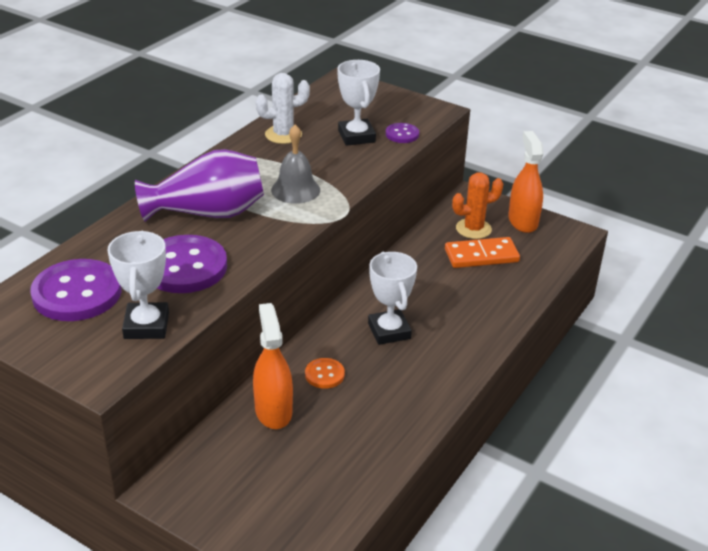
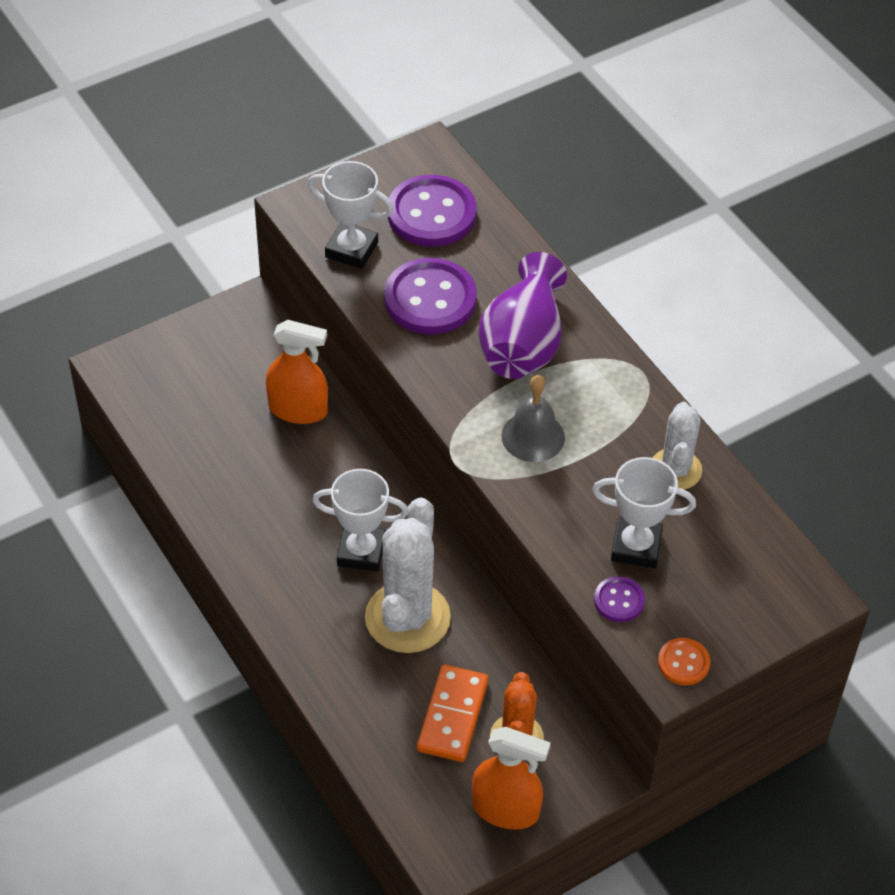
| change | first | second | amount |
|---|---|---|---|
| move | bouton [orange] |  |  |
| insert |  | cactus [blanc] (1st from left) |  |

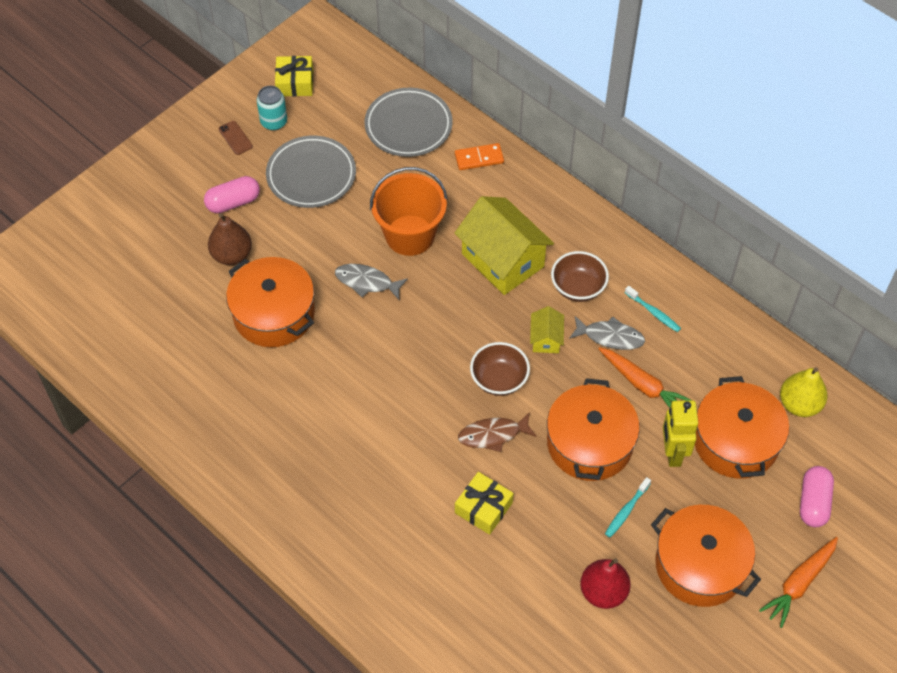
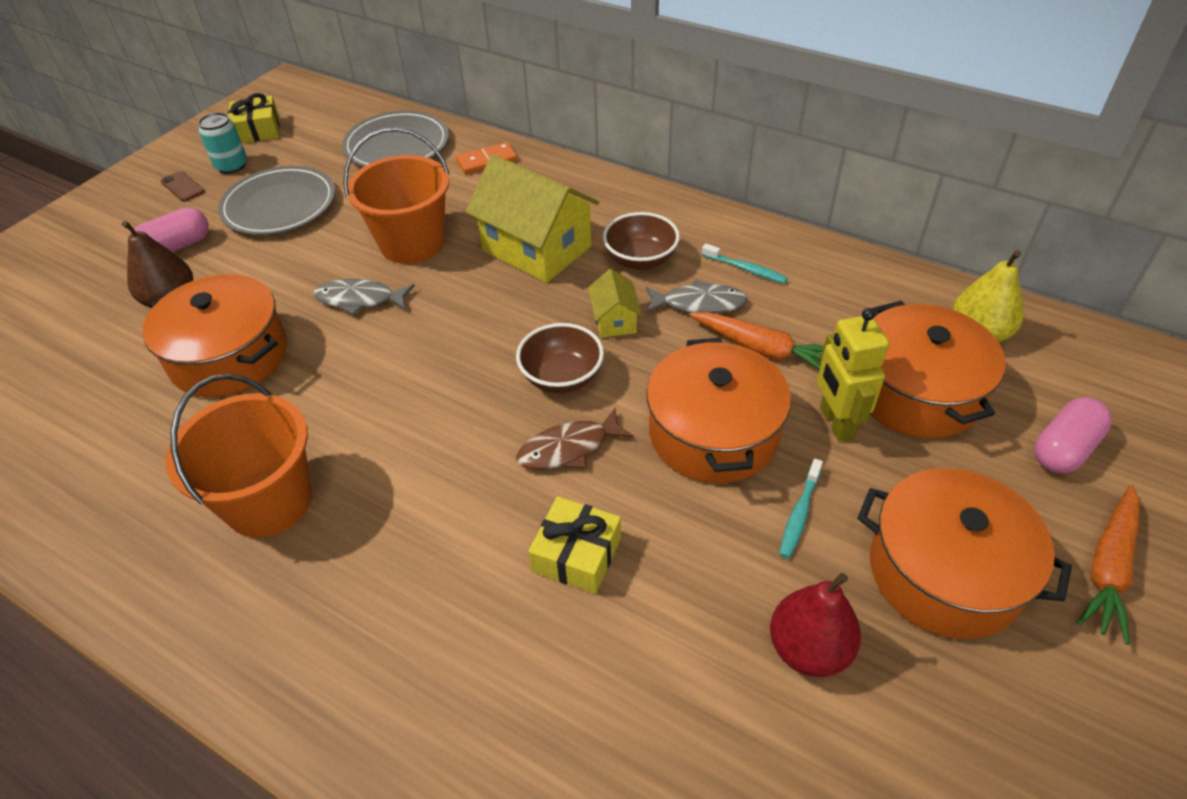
| change | first | second | amount |
|---|---|---|---|
| rotate | gélule [rose] (2nd from left) |  | 45 degrees clockwise |
| insert |  | seau [orange] (1st from left) |  |

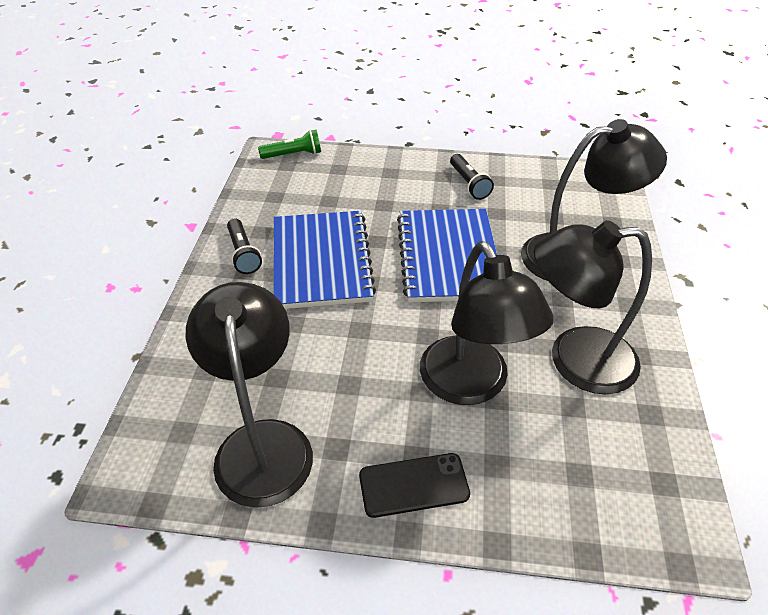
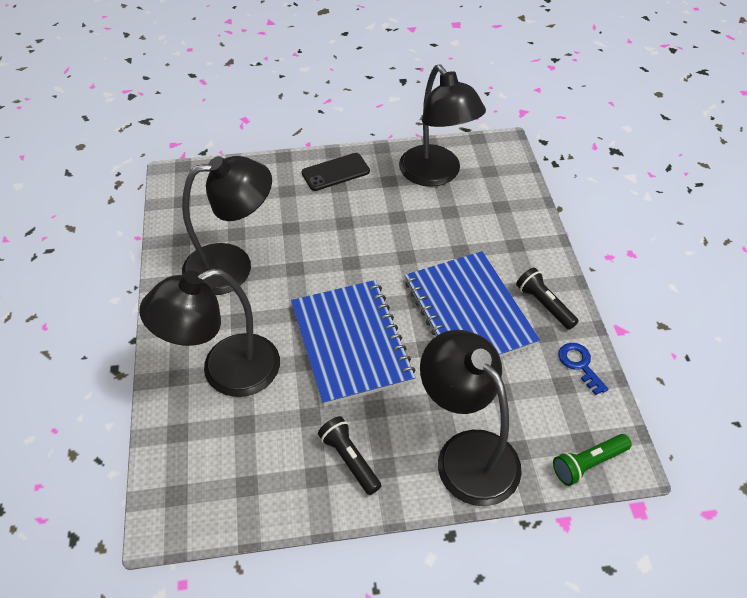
| change | first | second | amount |
|---|---|---|---|
| move | lampe [noir] (2nd from left in the first image) | lampe [noir] (4th from left) |  |
| insert |  | clé [bleu] |  |

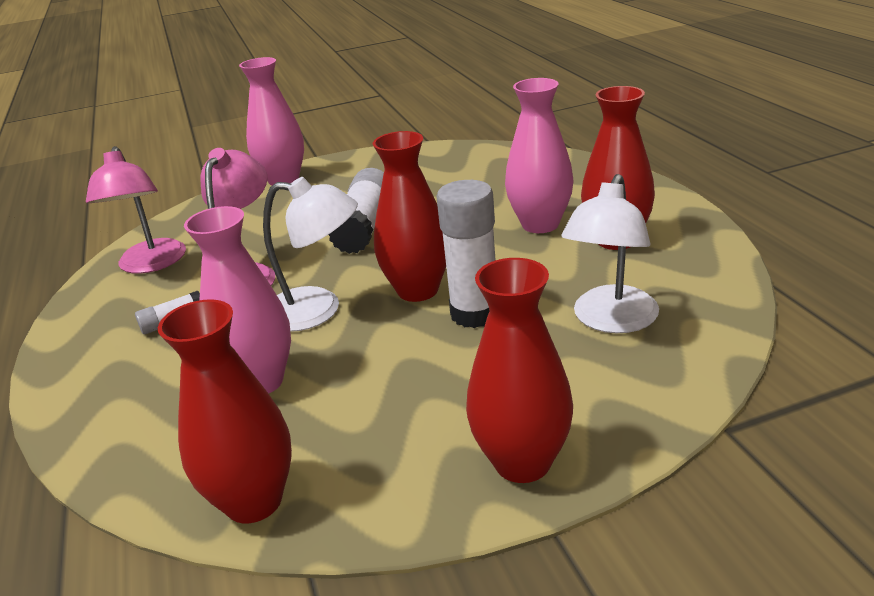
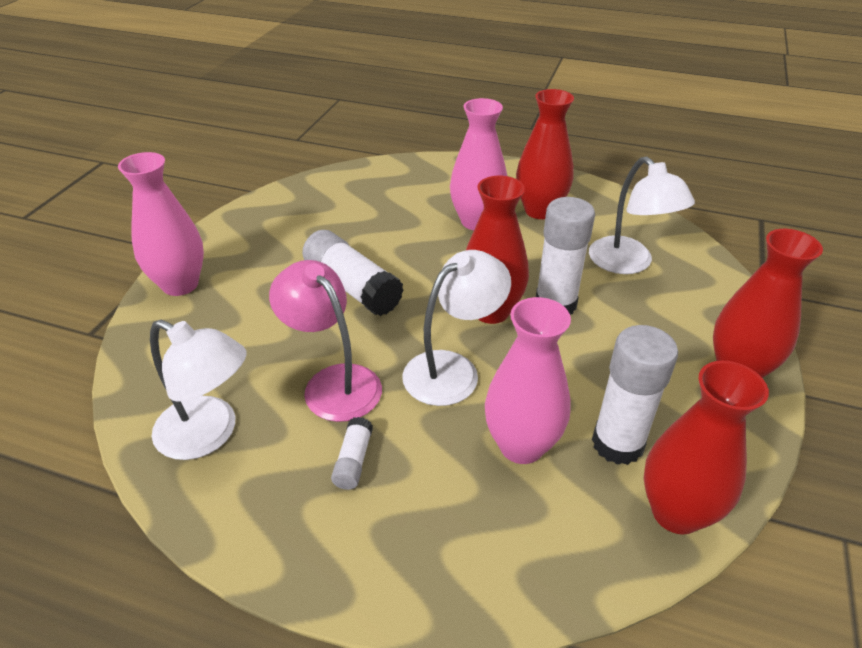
| change | first | second | amount |
|---|---|---|---|
| recolor | lampe [rose] (1st from left) | lampe [blanc] (1st from left) |  |
| insert |  | bâton de colle [blanc] (4th from left) |  |

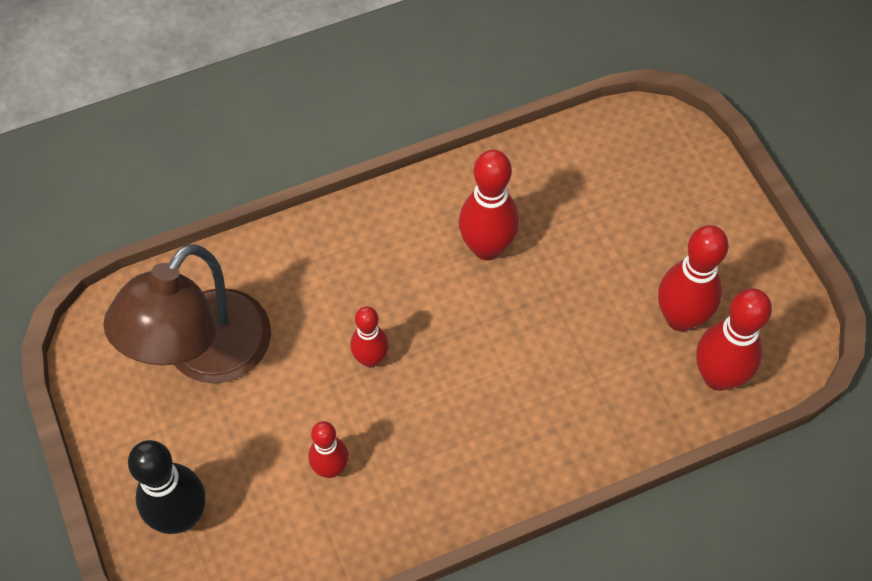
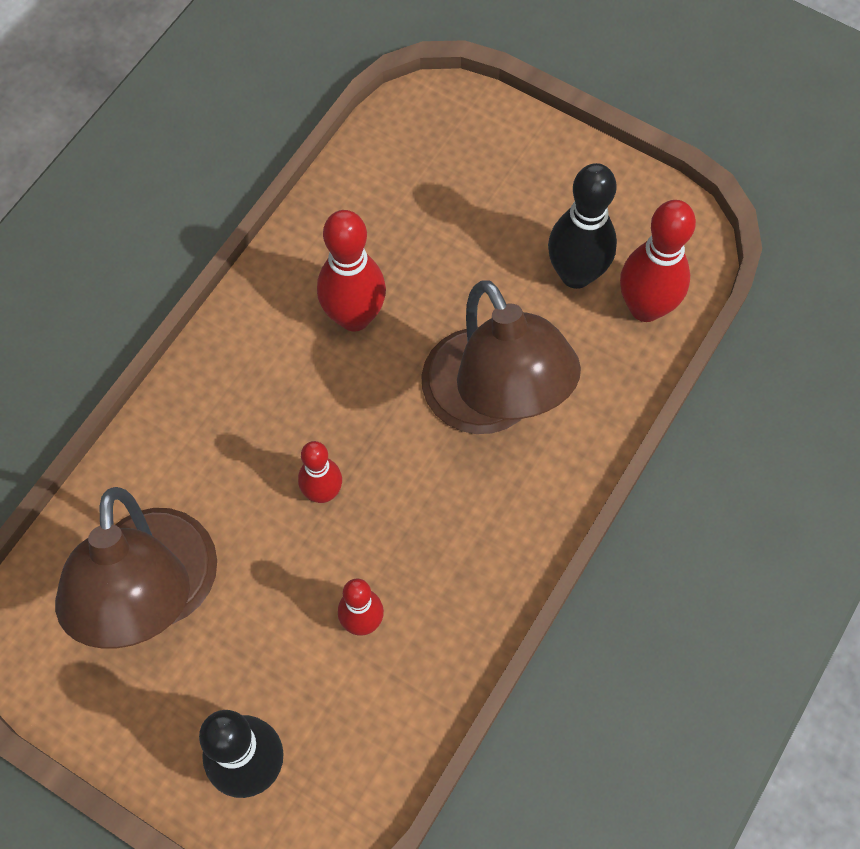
| change | first | second | amount |
|---|---|---|---|
| recolor | quille [rouge] (4th from left) | quille [noir] (2nd from left) |  |
| insert |  | lampe [marron] (2nd from left) |  |

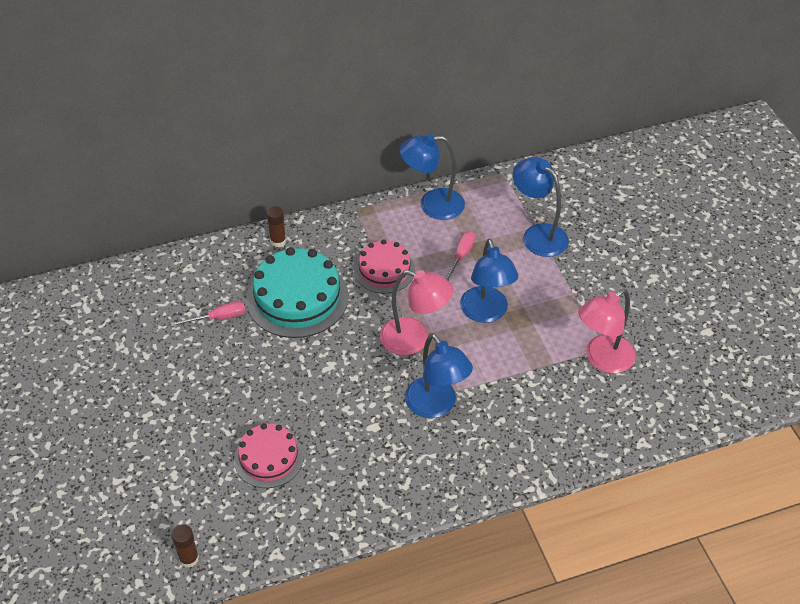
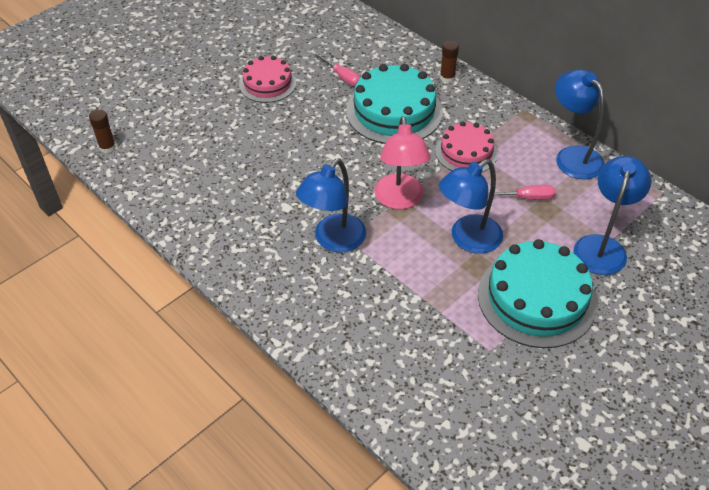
| change | first | second | amount |
|---|---|---|---|
| delete | lampe [rose] (2nd from left) |  |  |
| move | gâteau [rose] (1st from left) |  |  |
| insert |  | gâteau [turquoise] (2nd from left) |  |

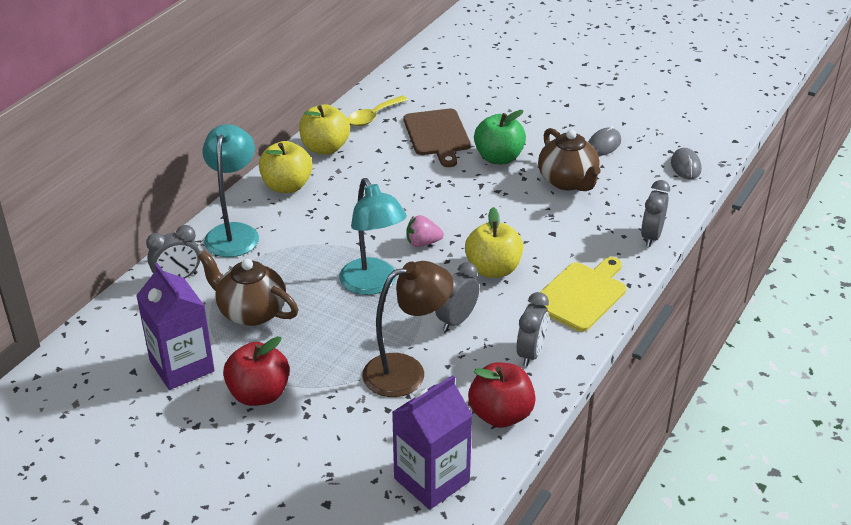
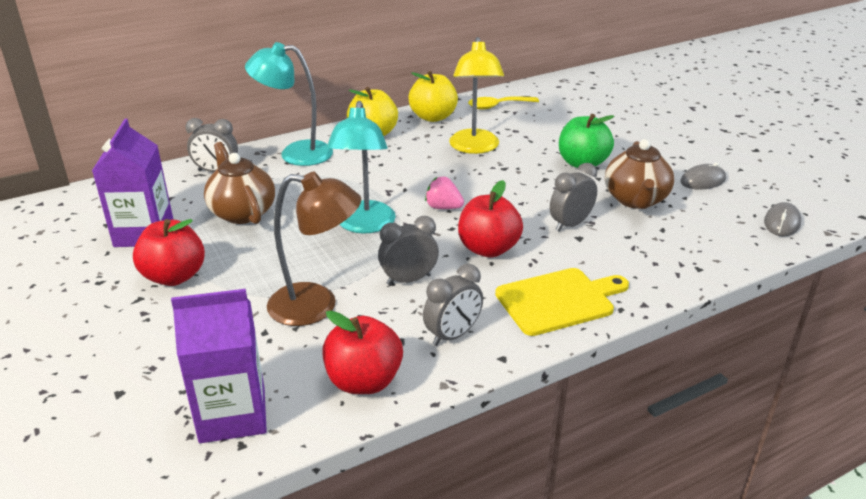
| change | first | second | amount |
|---|---|---|---|
| delete | planche à découper [marron] |  |  |
| rotate | lampe [turquoise] (1st from left) |  | 120 degrees counterclockwise |
| move | réveil [gris] (4th from left) |  |  |
| recolor | pomme [jaune] (3rd from left) | pomme [rouge] (3rd from left) |  |
| insert |  | lampe [jaune] |  |

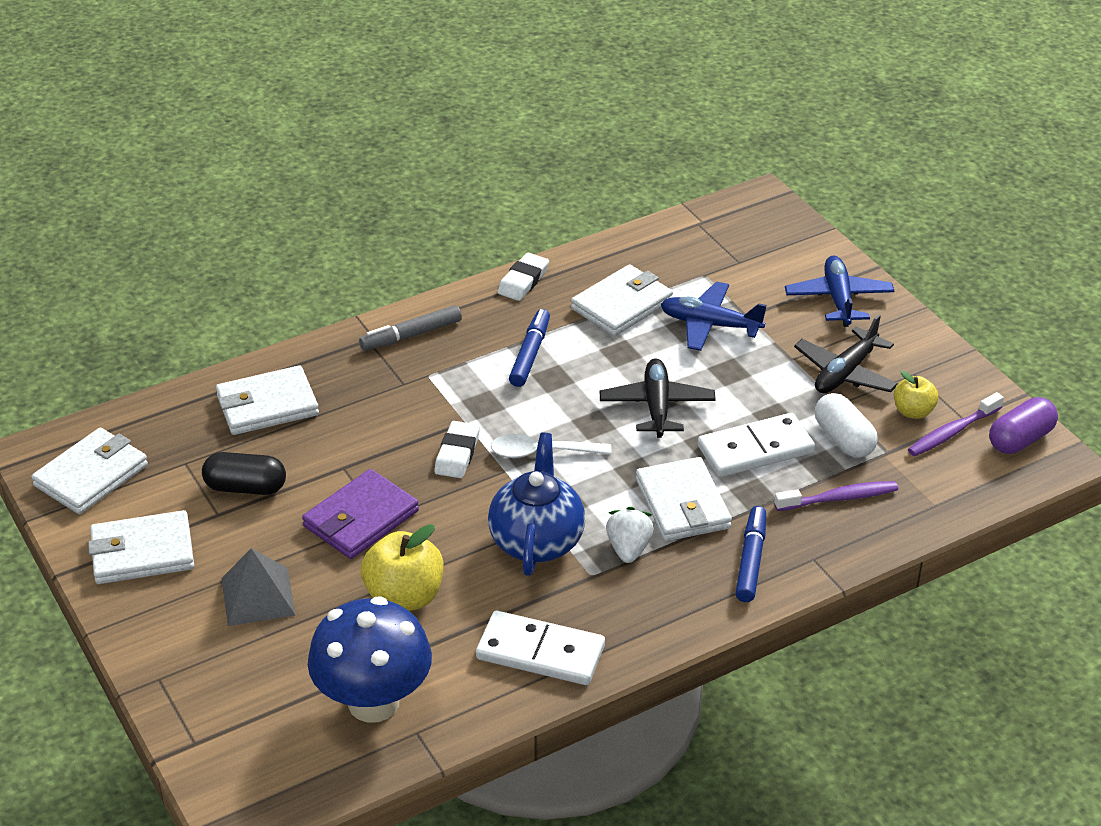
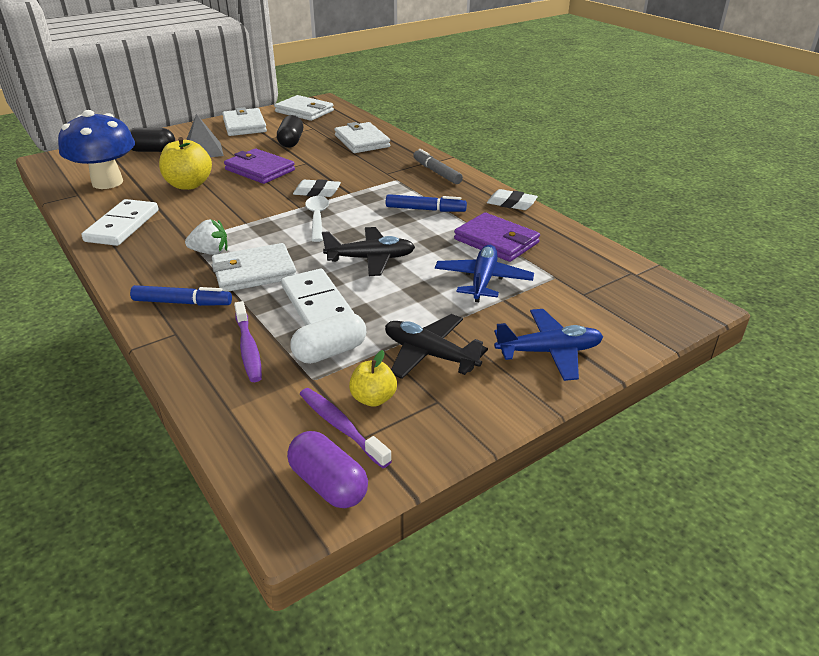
| change | first | second | amount |
|---|---|---|---|
| recolor | portefeuille [blanc] (4th from left) | portefeuille [violet] (2nd from left) |  |
| delete | théière [bleu] |  |  |
| insert |  | gélule [noir] (1st from left) |  |

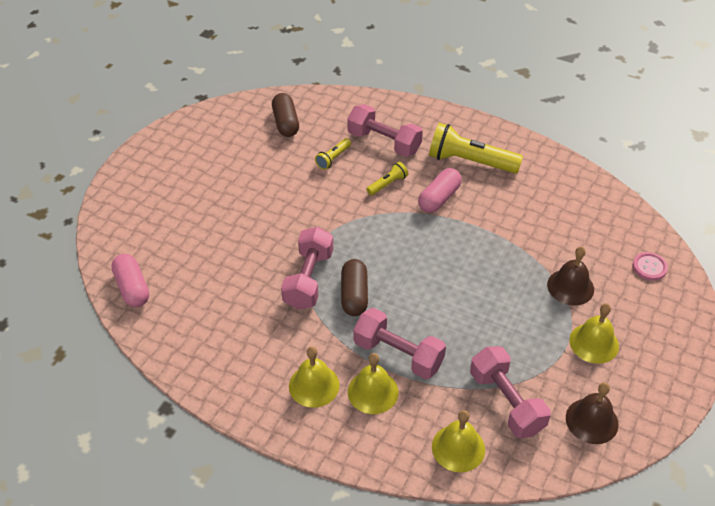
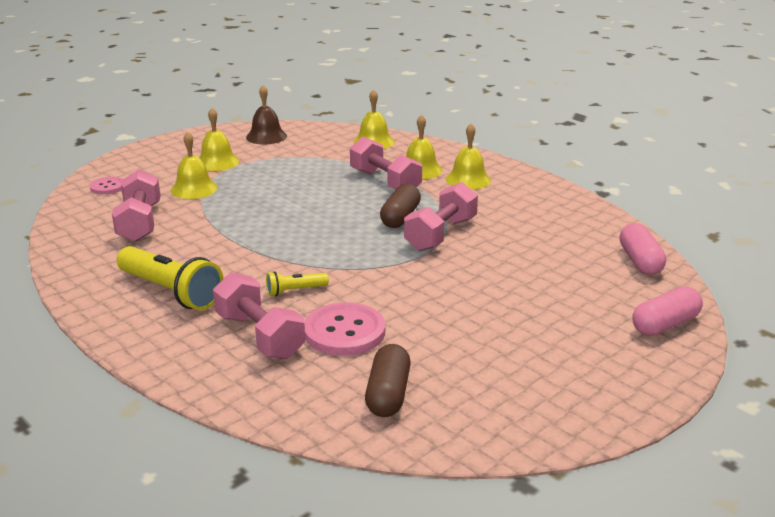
| change | first | second | amount |
|---|---|---|---|
| replace | lampe de poche [jaune] (1st from left) | bouton [rose] (2nd from left) |  |
| move | gélule [rose] (2nd from left) |  |  |
| recolor | cloche [marron] (1st from left) | cloche [jaune] (1st from left) |  |
| move | haltère [rose] (4th from left in the first image) | haltère [rose] (1st from left) |  |

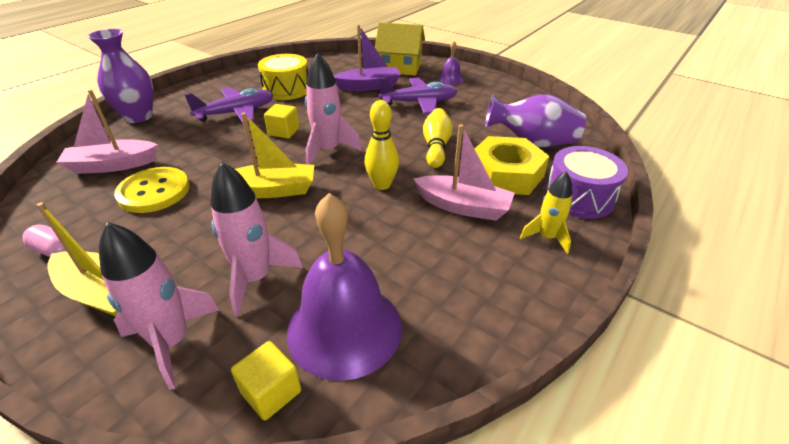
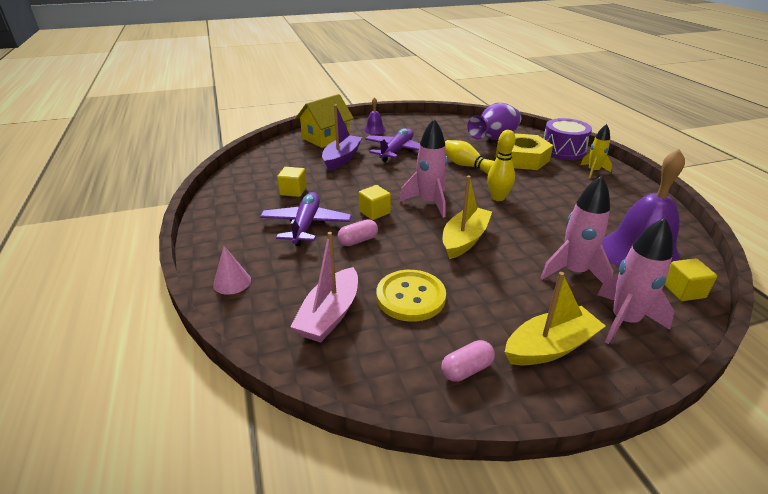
| change | first | second | amount |
|---|---|---|---|
| replace | vase [violet] (1st from left) | cône [rose] |  |
| replace | tambour [jaune] | cube [jaune] (1st from left) |  |
| delete | bateau [rose] (2nd from left) |  |  |
| insert |  | gélule [rose] (1st from left) |  |

